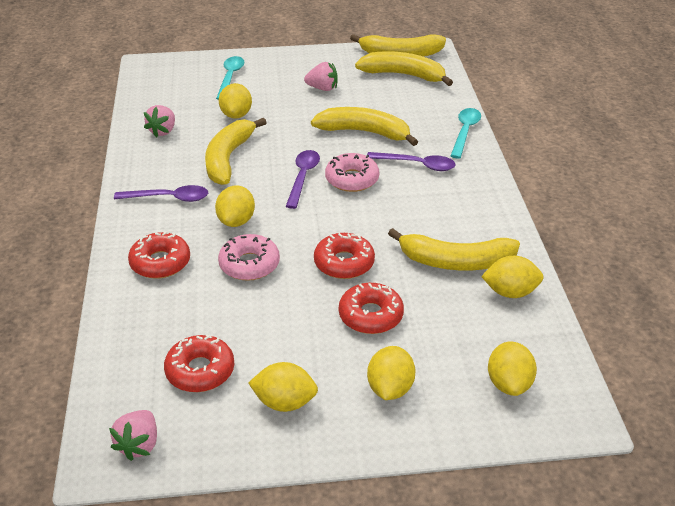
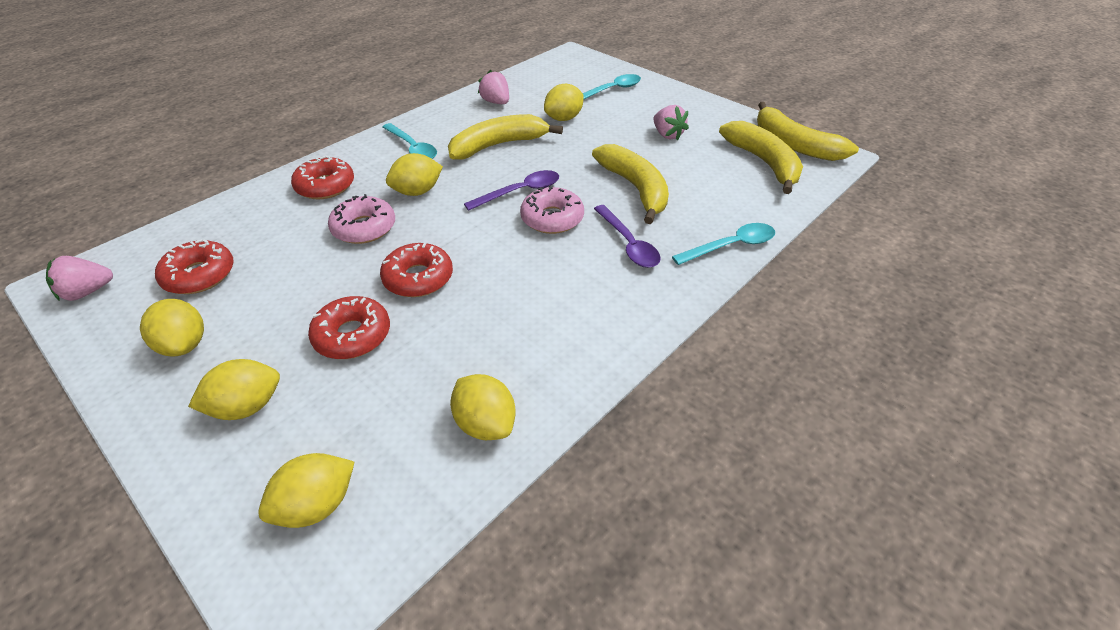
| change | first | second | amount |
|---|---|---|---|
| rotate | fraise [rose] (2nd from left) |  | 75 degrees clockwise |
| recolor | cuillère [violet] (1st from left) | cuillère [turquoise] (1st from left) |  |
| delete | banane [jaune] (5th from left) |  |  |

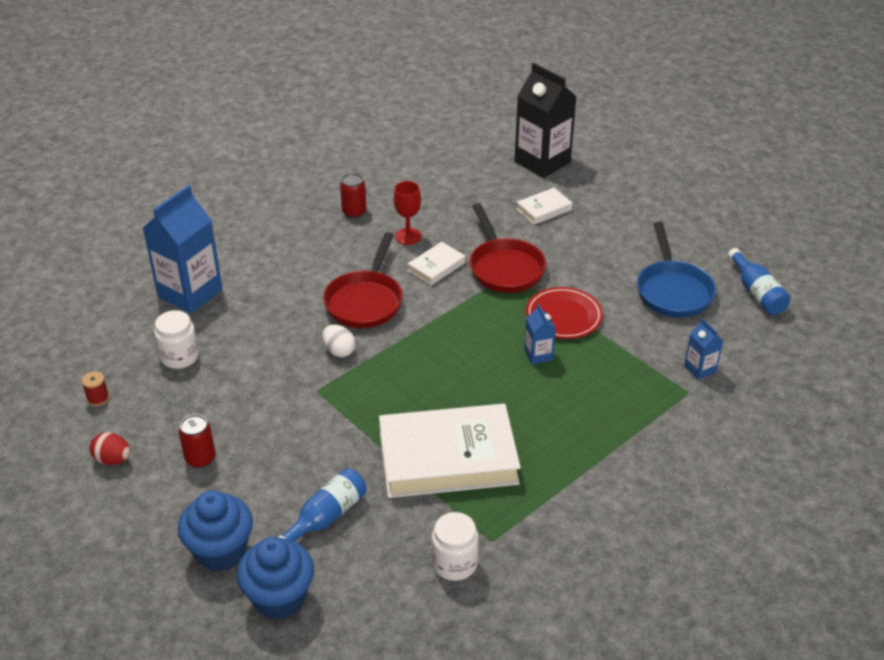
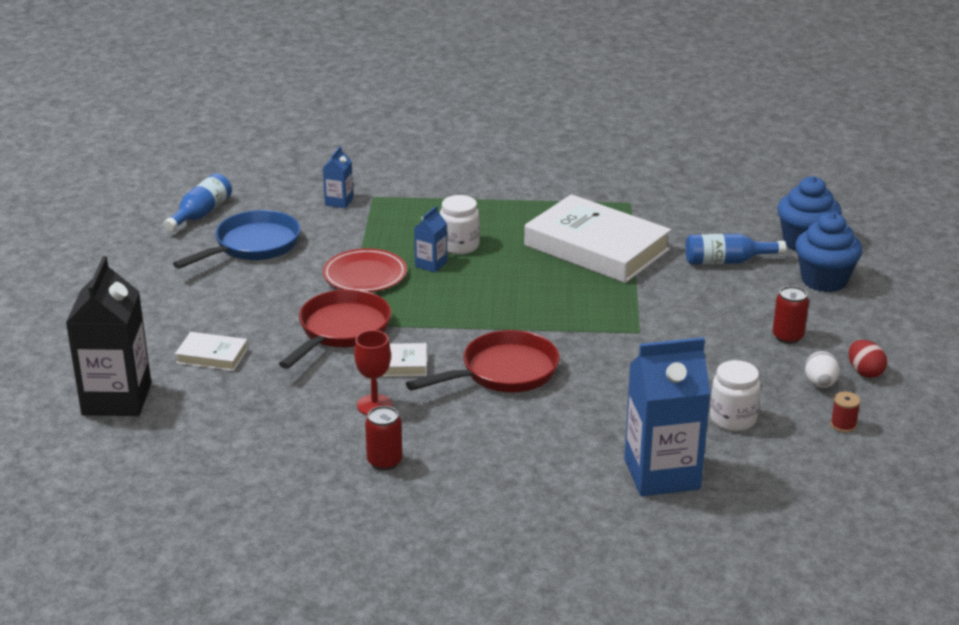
| change | first | second | amount |
|---|---|---|---|
| move | œuf [blanc] |  |  |
| move | bocal [blanc] (2nd from left in the first image) | bocal [blanc] (1st from left) |  |

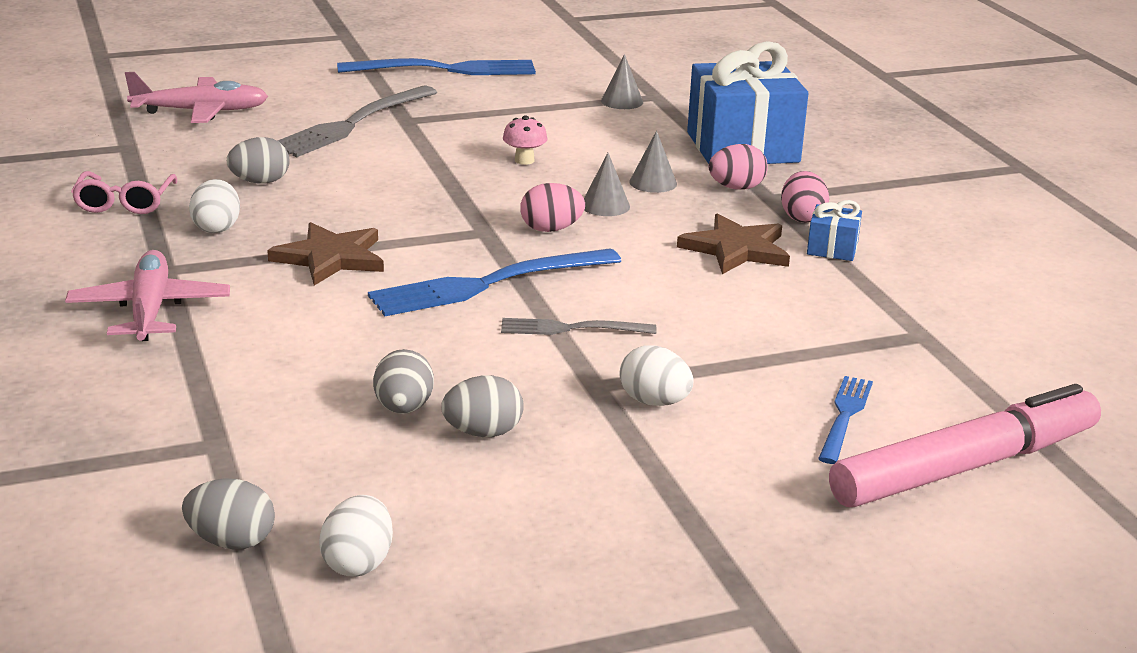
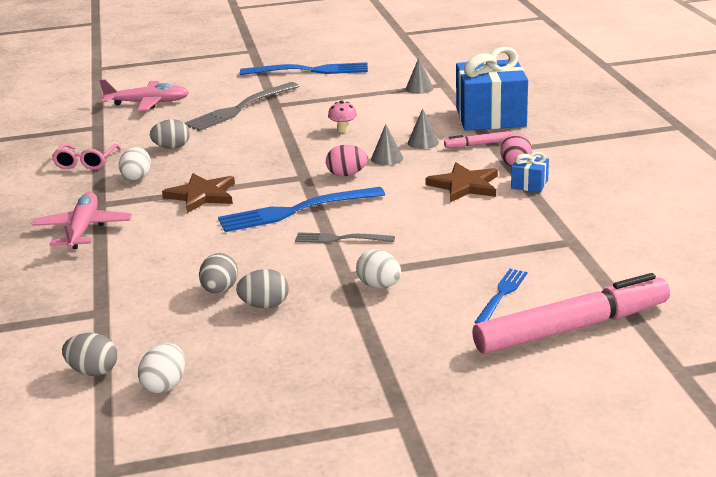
| change | first | second | amount |
|---|---|---|---|
| replace | œuf [rose] (2nd from left) | feutre [rose] (1st from left) |  |

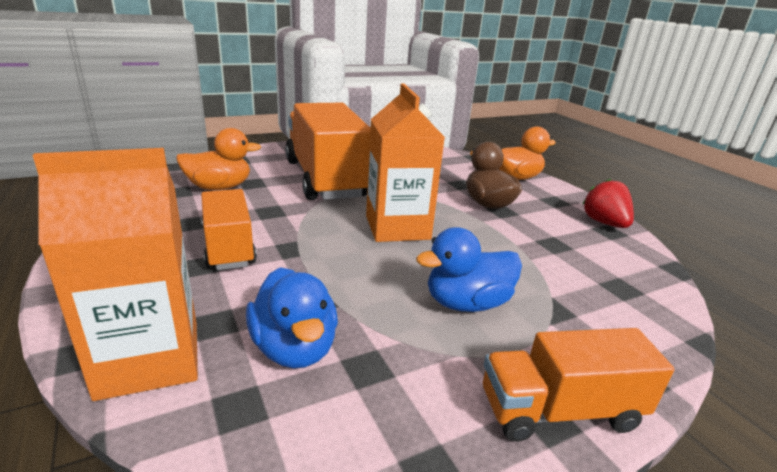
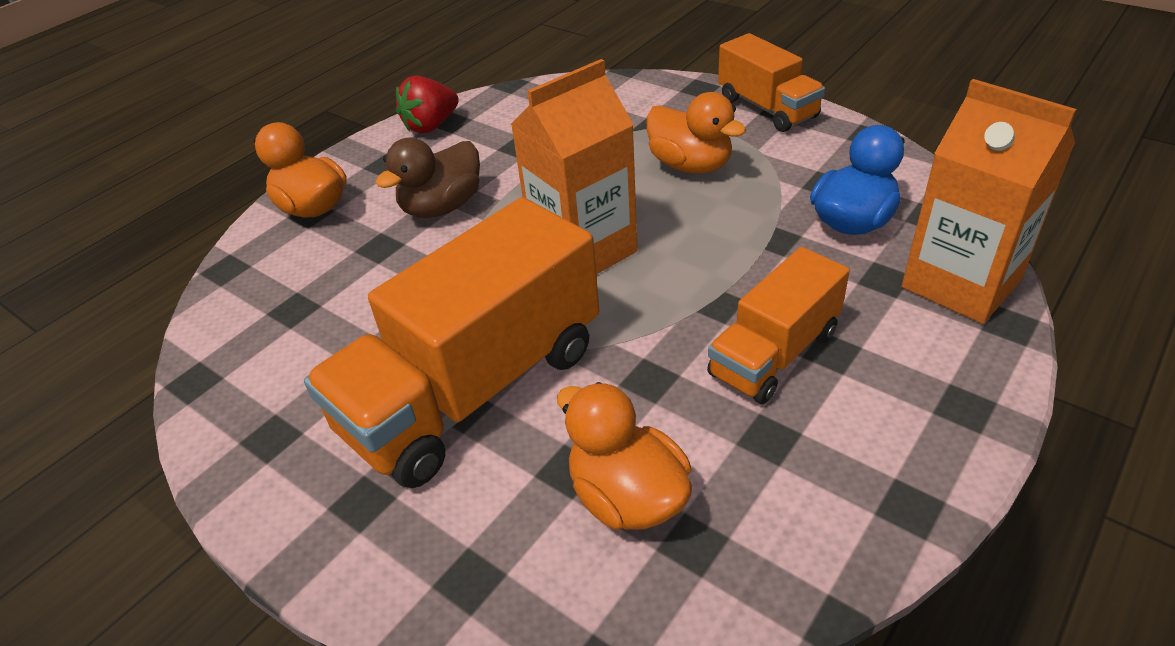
| change | first | second | amount |
|---|---|---|---|
| recolor | canard [bleu] (2nd from left) | canard [orange] (3rd from left) |  |

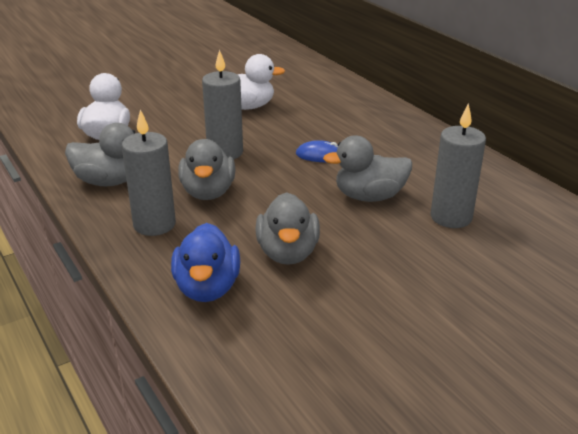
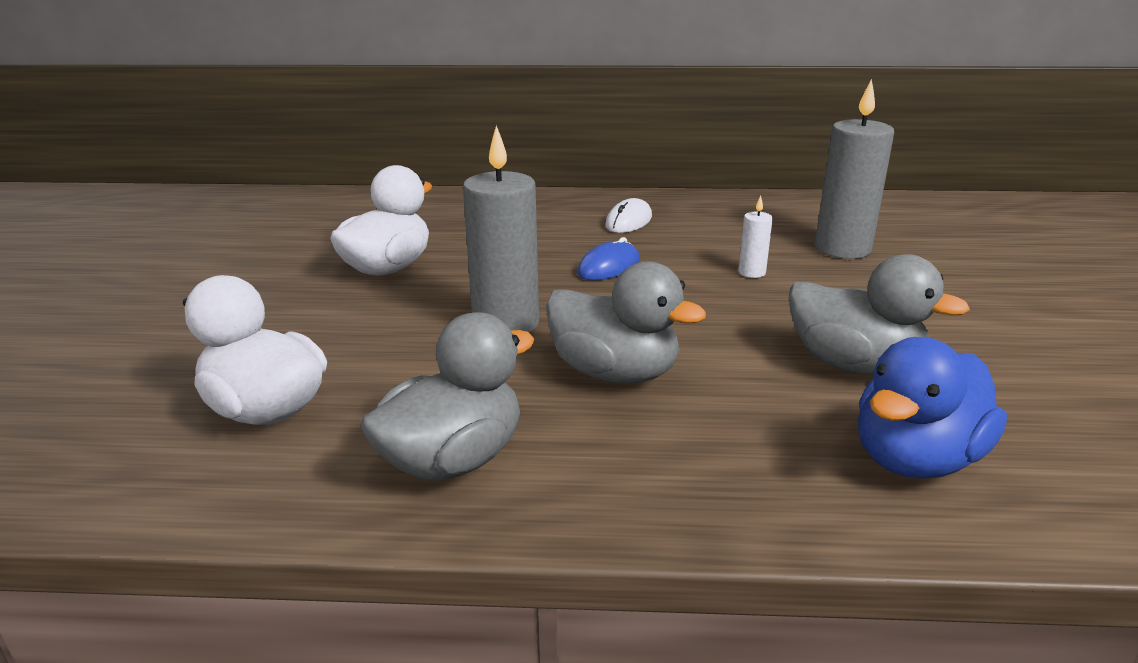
| change | first | second | amount |
|---|---|---|---|
| delete | bougie [gris] (1st from left) |  |  |
| replace | canard [gris] (4th from left) | bougie [blanc] |  |
| rotate | canard [bleu] |  | 105 degrees clockwise |
| insert |  | souris [blanc] |  |

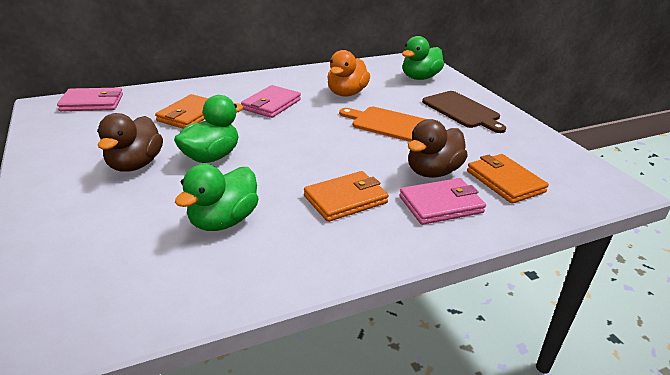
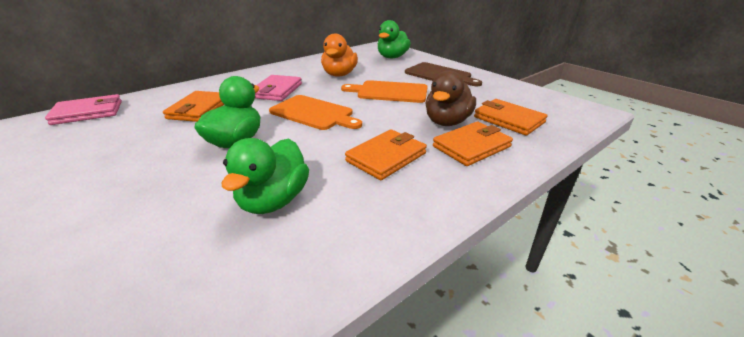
| change | first | second | amount |
|---|---|---|---|
| delete | canard [marron] (1st from left) |  |  |
| recolor | portefeuille [rose] (3rd from left) | portefeuille [orange] (3rd from left) |  |
| insert |  | planche à découper [orange] (1st from left) |  |

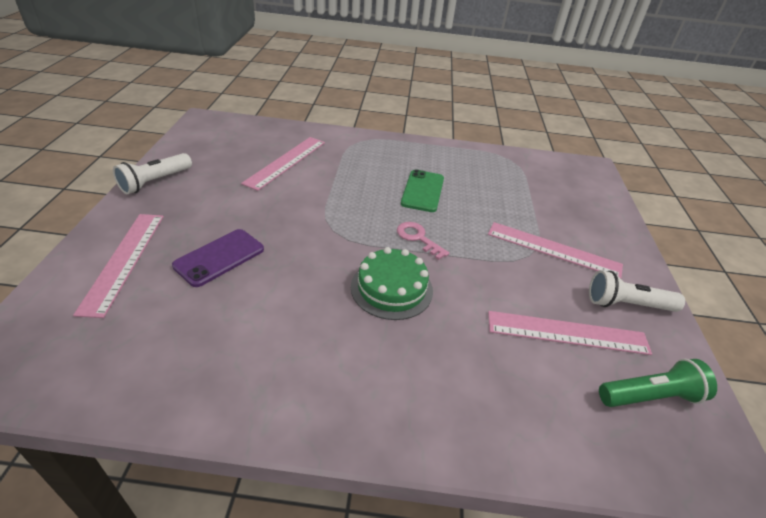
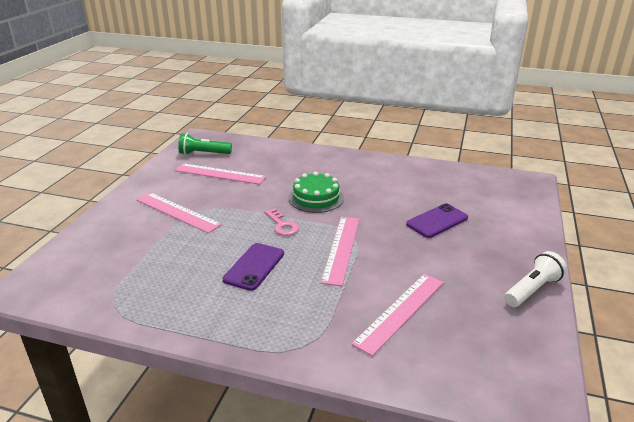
| change | first | second | amount |
|---|---|---|---|
| recolor | téléphone [vert] | téléphone [violet] (1st from left) |  |
| move | règle [rose] (1st from left in the first image) | règle [rose] (3rd from left) |  |
| delete | lampe de poche [blanc] (2nd from left) |  |  |

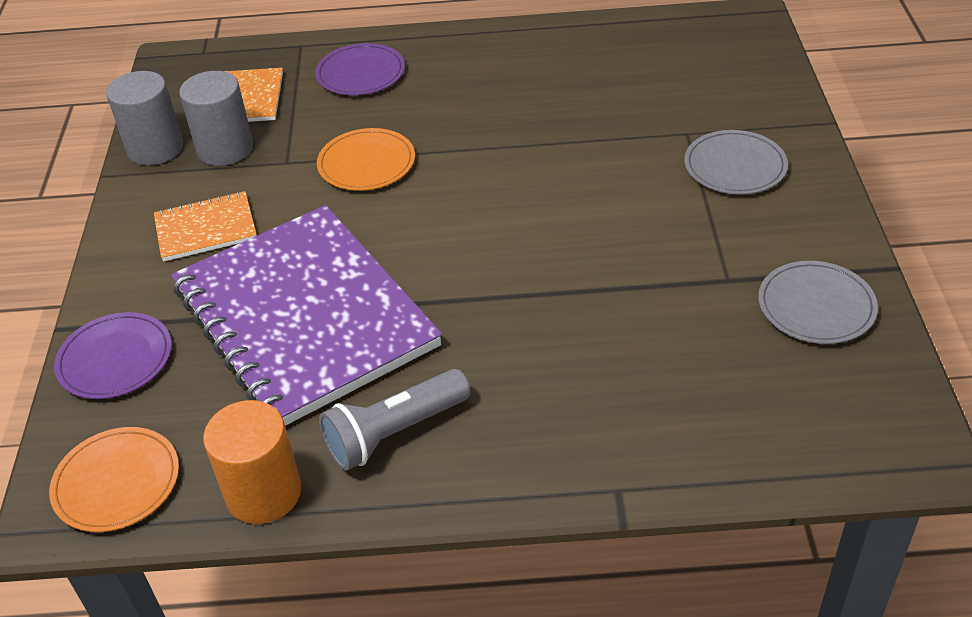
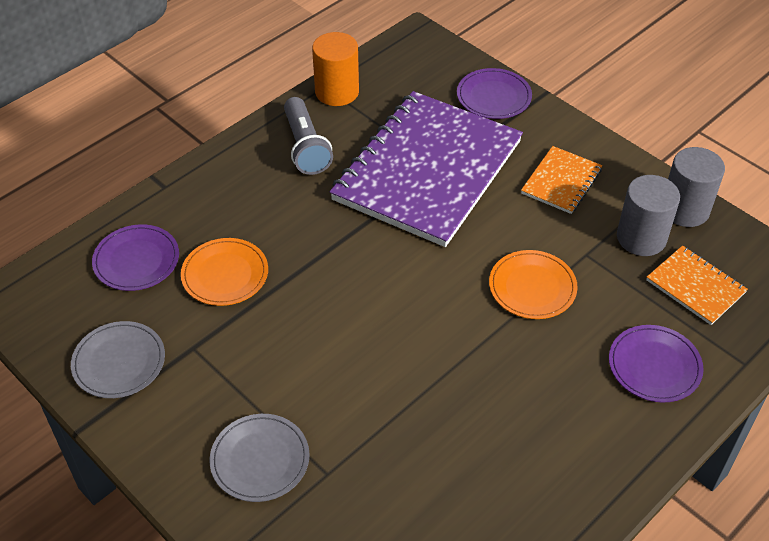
| change | first | second | amount |
|---|---|---|---|
| rotate | carnet [violet] |  | 75 degrees counterclockwise |
| rotate | lampe de poche [gris] |  | 150 degrees clockwise |
| move | assiette [orange] (1st from left) |  |  |
| insert |  | assiette [violet] (1st from left) |  |

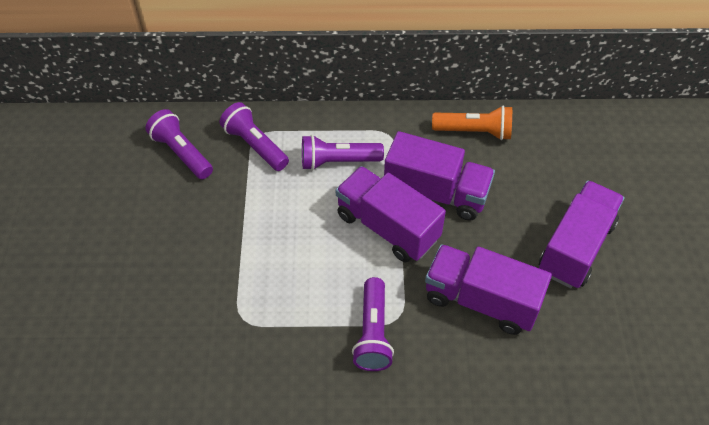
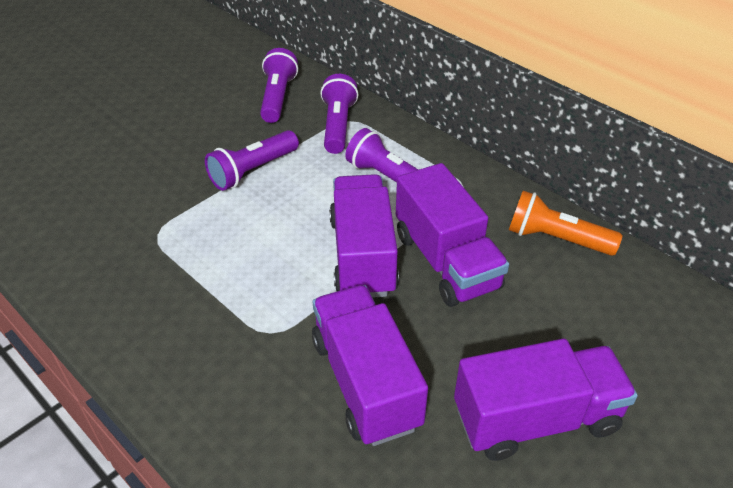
| change | first | second | amount |
|---|---|---|---|
| rotate | lampe de poche [orange] |  | 150 degrees clockwise |
| move | lampe de poche [violet] (4th from left in the first image) | lampe de poche [violet] (1st from left) |  |

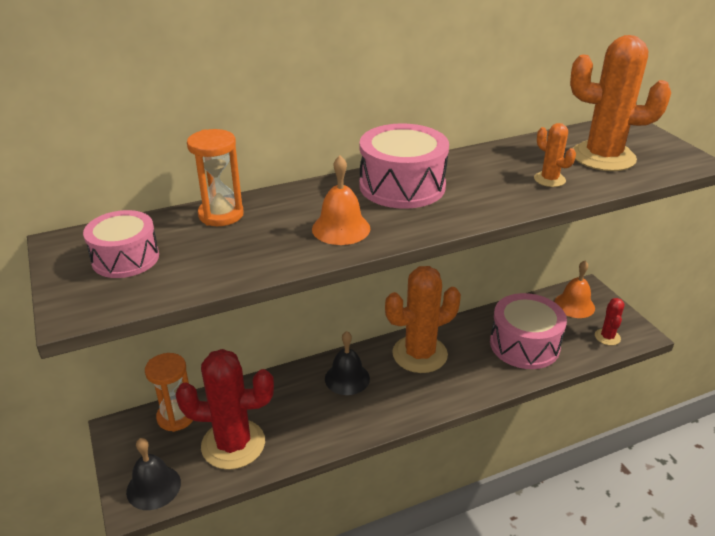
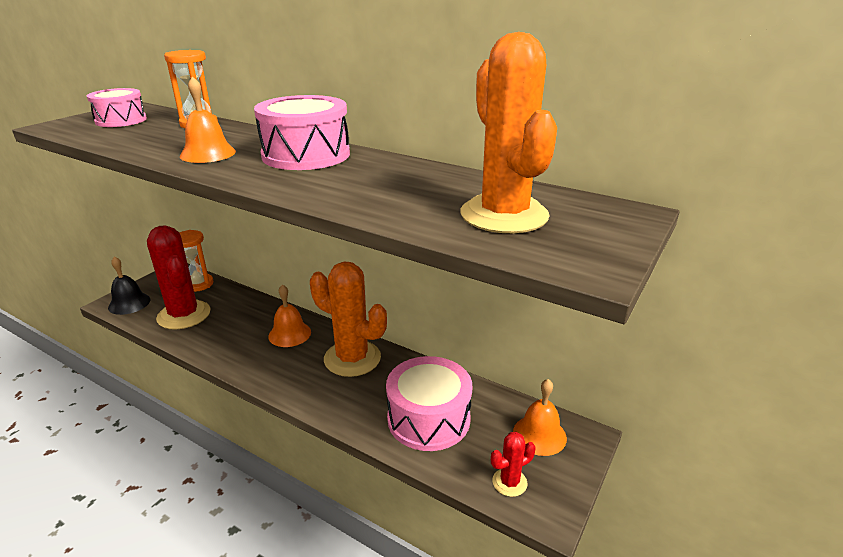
| change | first | second | amount |
|---|---|---|---|
| delete | cactus [orange] (2nd from left) |  |  |
| recolor | cloche [noir] (2nd from left) | cloche [orange] (2nd from left) |  |

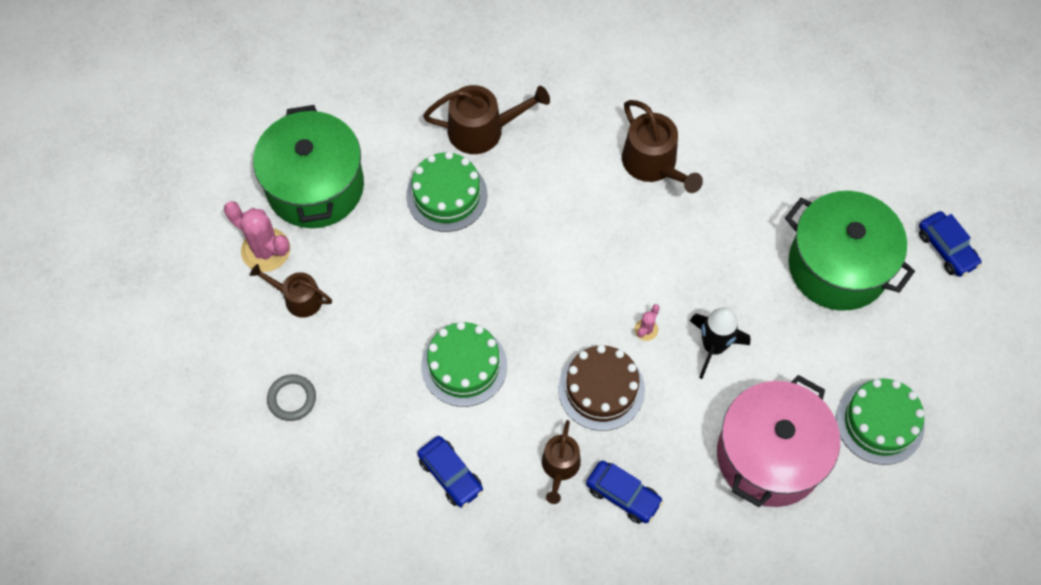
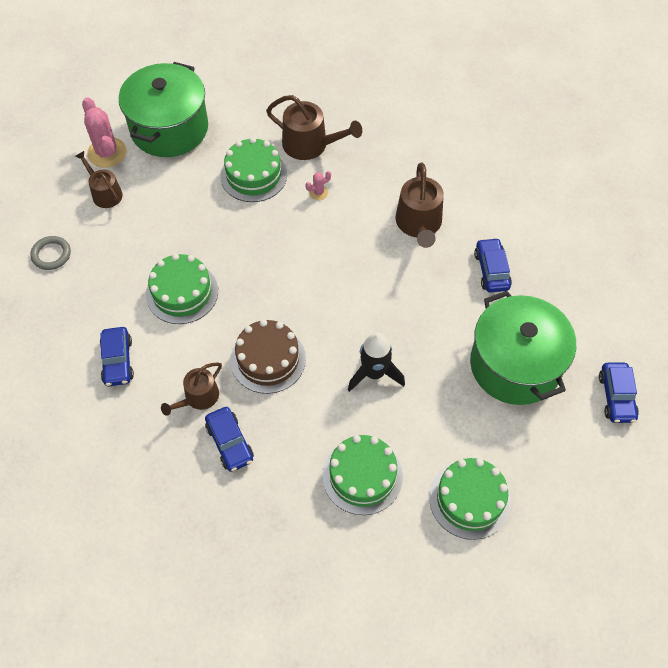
| change | first | second | amount |
|---|---|---|---|
| move | cactus [rose] (2nd from left) |  |  |
| replace | marmite [rose] | gâteau [vert] (3rd from left) |  |
| insert |  | voiture [bleu] (3rd from left) |  |

